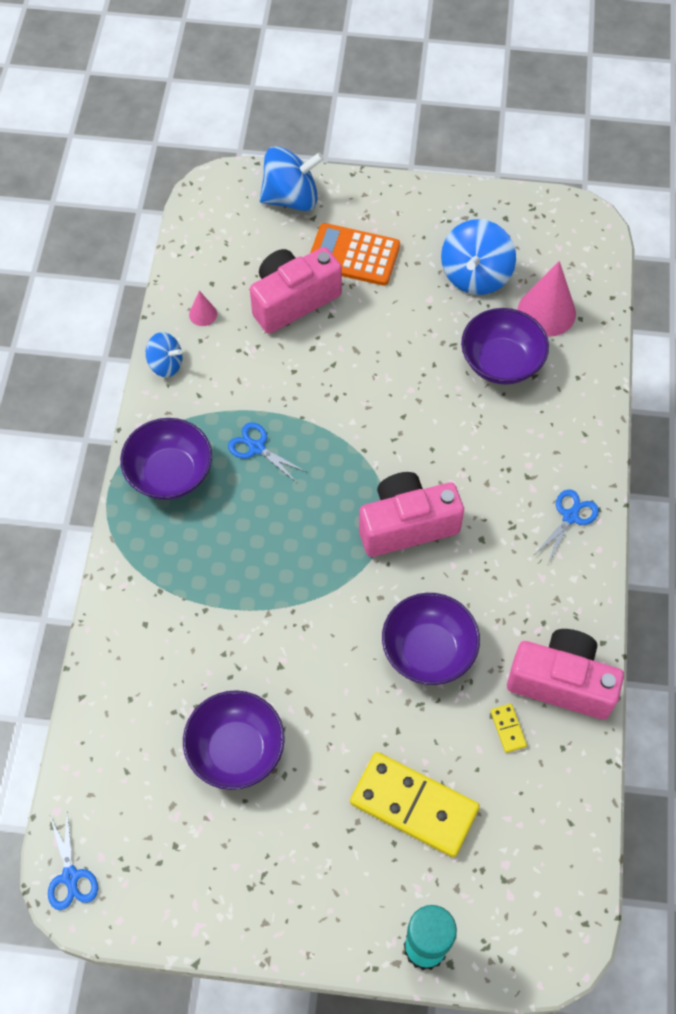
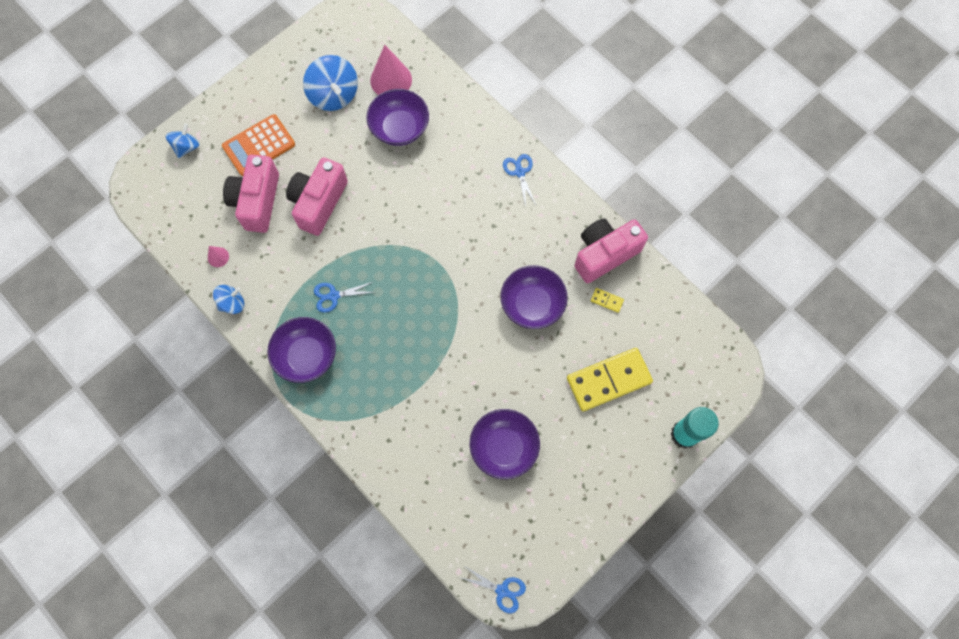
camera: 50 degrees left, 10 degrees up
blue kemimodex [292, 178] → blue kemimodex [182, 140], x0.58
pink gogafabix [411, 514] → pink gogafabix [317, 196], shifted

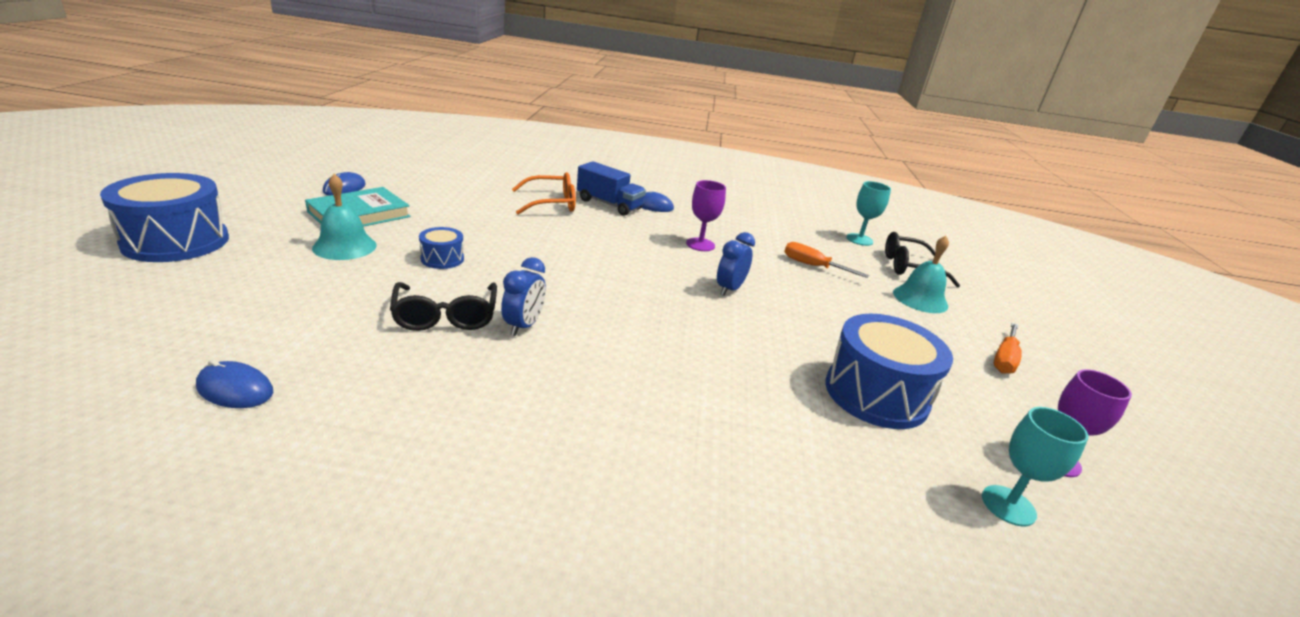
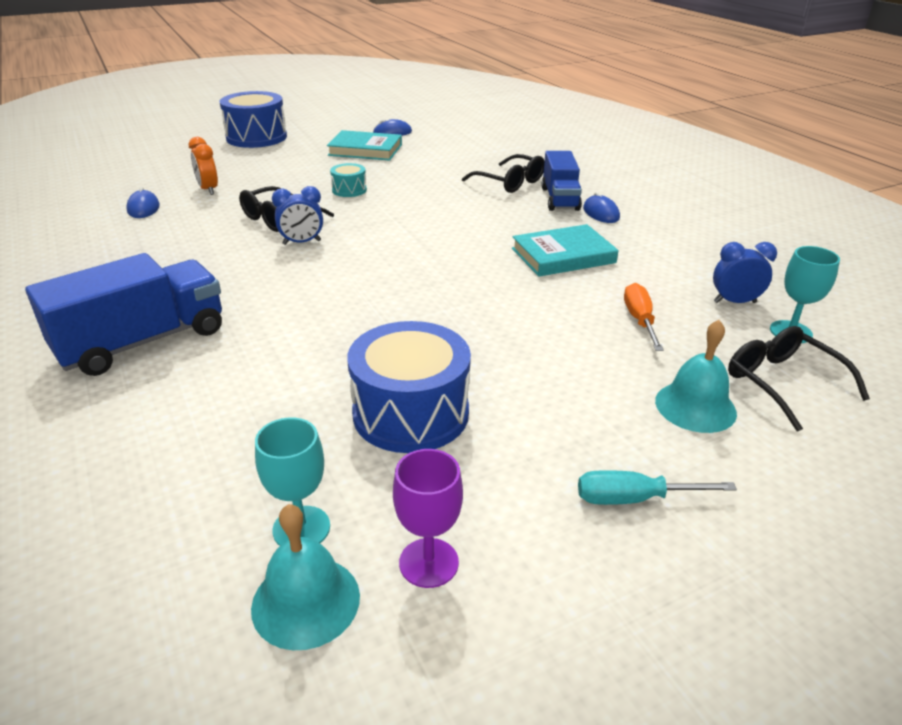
camera: 60 degrees right, 5 degrees up
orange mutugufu [544, 193] → black mutugufu [503, 173]
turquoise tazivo [344, 217] → turquoise tazivo [305, 577], shifted
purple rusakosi [706, 215] → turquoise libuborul [565, 250]
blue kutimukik [441, 248] → turquoise kutimukik [348, 180]
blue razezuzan [736, 264] → blue razezuzan [745, 272], shifted
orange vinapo [1008, 348] → turquoise vinapo [657, 487]
- → orange razezuzan [203, 166]
- → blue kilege [123, 314]

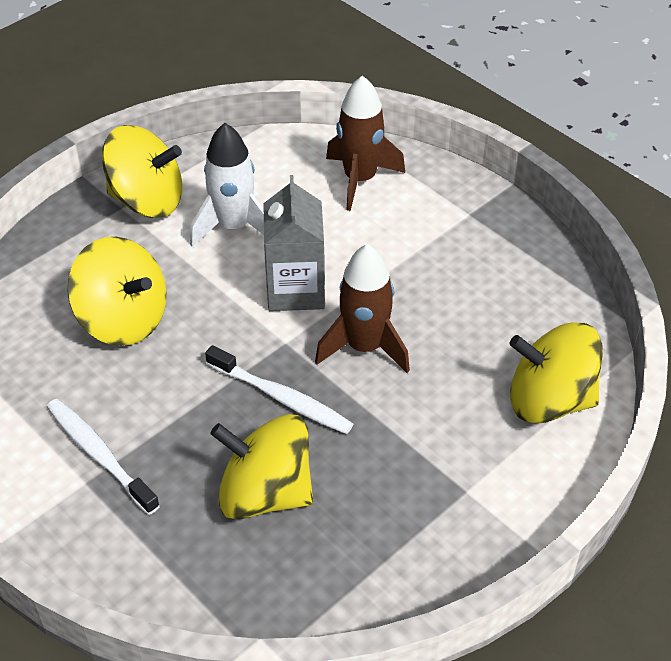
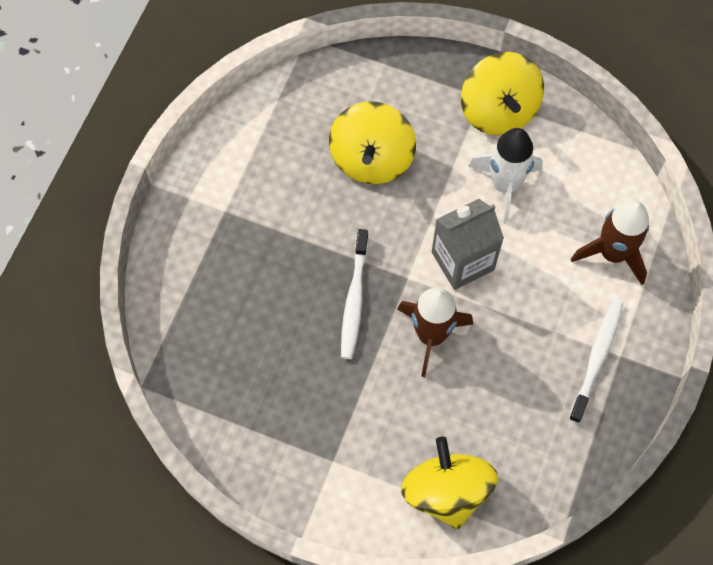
camera: 65 degrees right, 20 degrees up
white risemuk [103, 457] → white risemuk [596, 361], shifted
yellow kemimodex [261, 467] → -

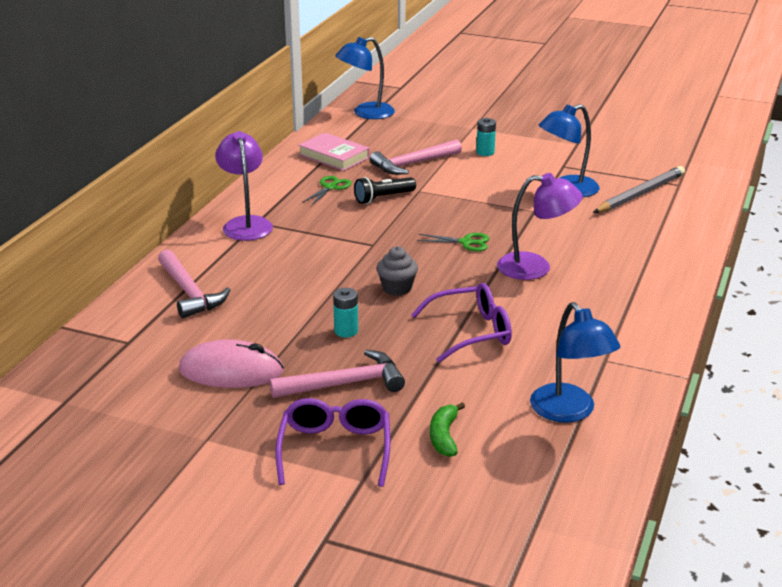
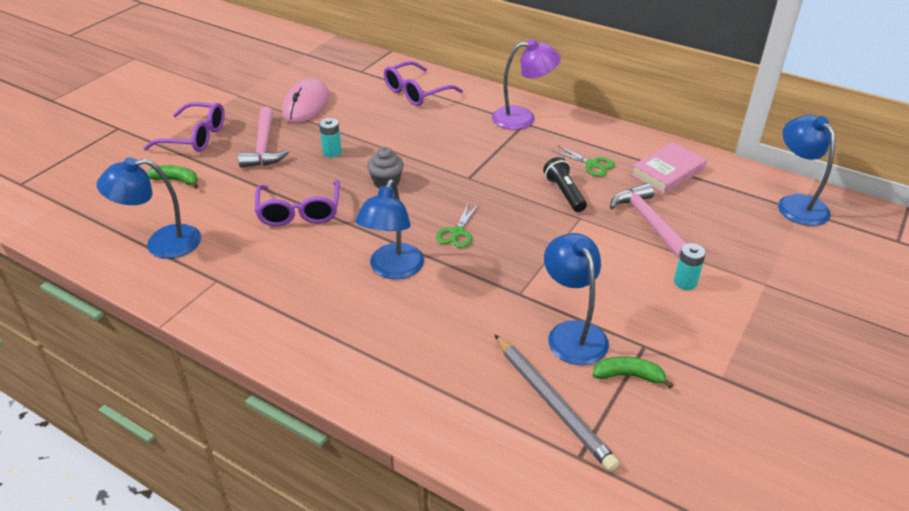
camera: 100 degrees right, 10 degrees up
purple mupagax [540, 226] → blue mupagax [389, 229]
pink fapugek [194, 283] → purple mutugufu [423, 83]
- → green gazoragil [633, 372]

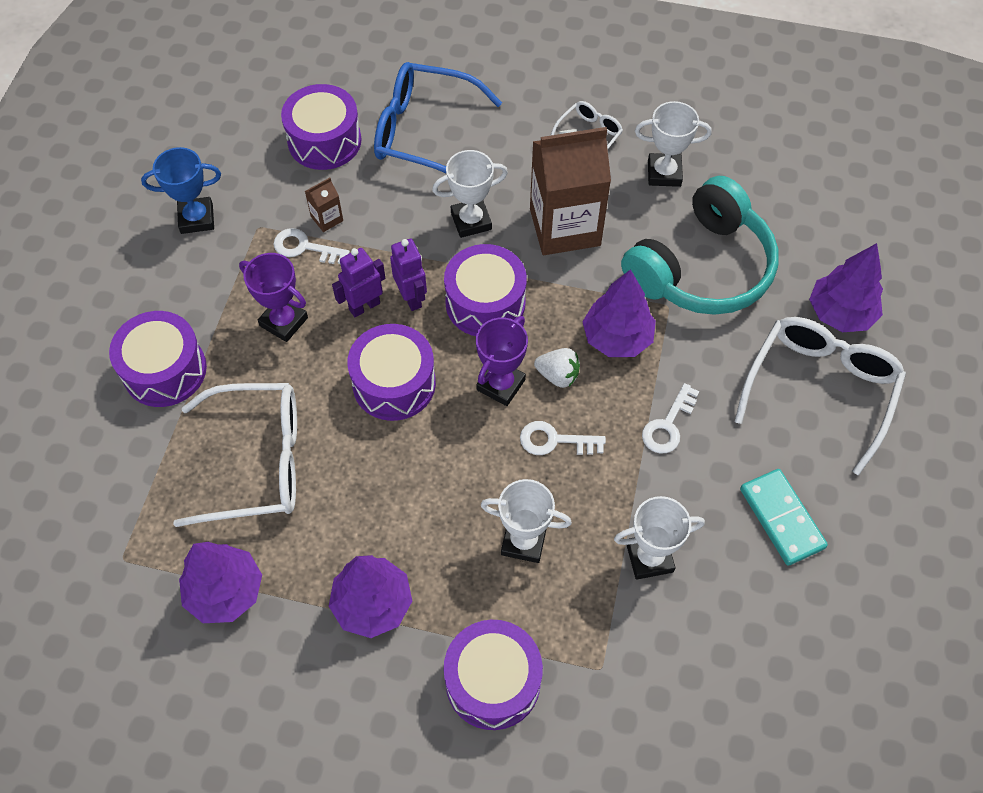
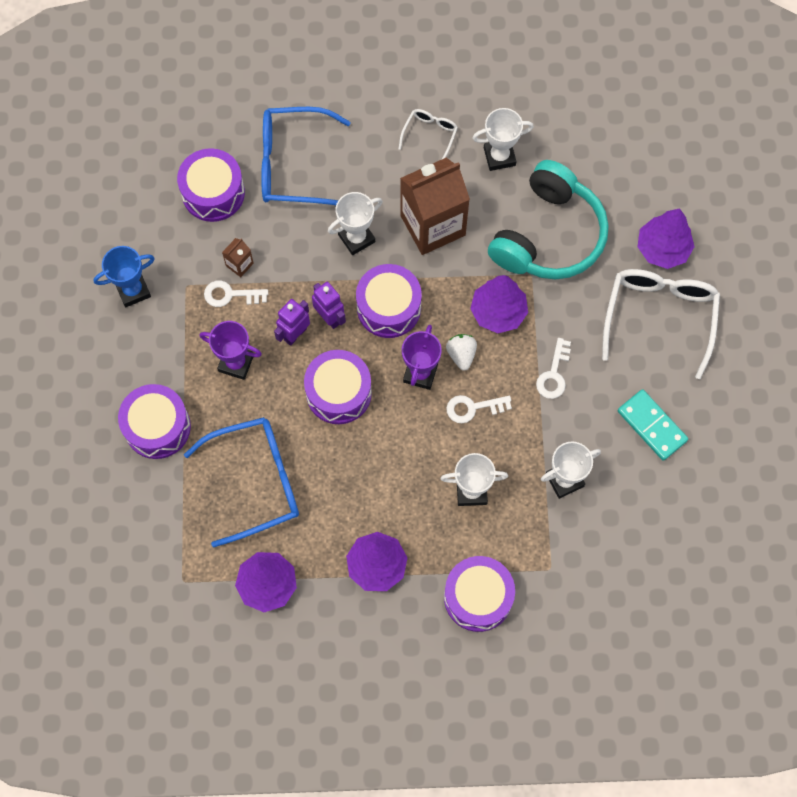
camera: 15 degrees left, 10 degrees up
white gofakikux [557, 368] → white gofakikux [461, 352], 105 degrees counterclockwise
white mutugufu [235, 455] → blue mutugufu [241, 482]

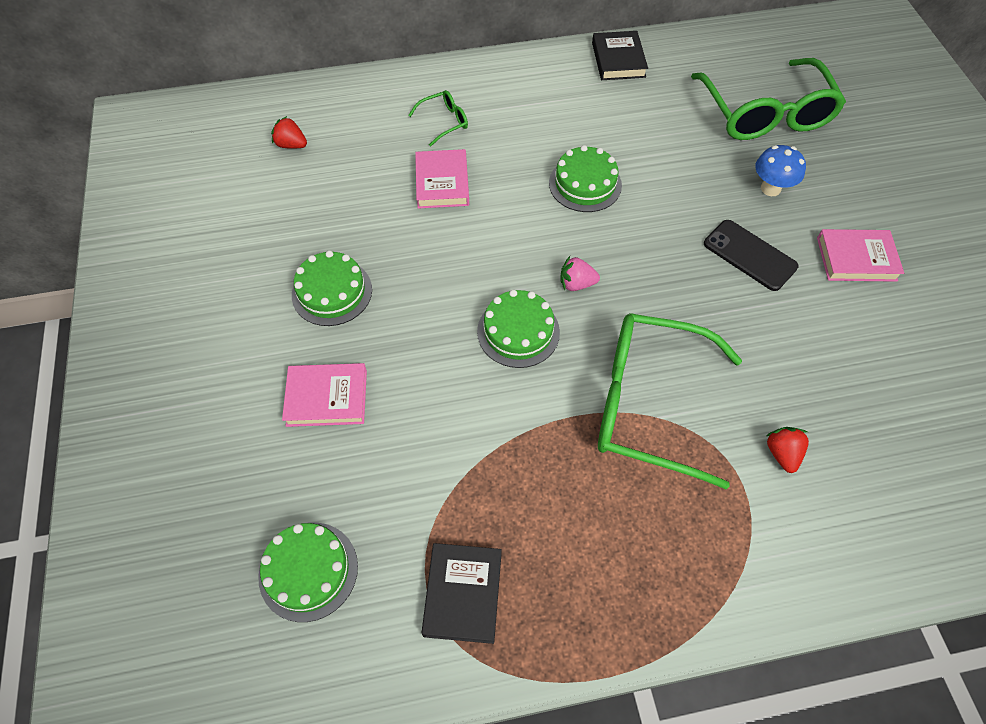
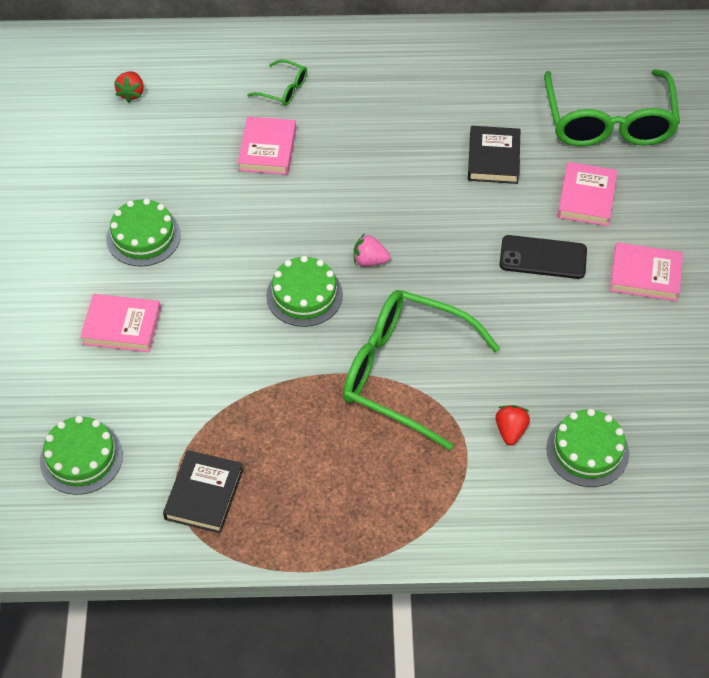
camera: 10 degrees right, 5 degrees down
black libuborul [620, 55] → black libuborul [494, 155], shifted
green mutugufu [438, 118] → green mutugufu [277, 82], 45 degrees clockwise
red gofakikux [289, 132] → red gofakikux [129, 86], 120 degrees counterclockwise
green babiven [585, 178] → green babiven [587, 448], shifted
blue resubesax [780, 170] → pink libuborul [587, 194]
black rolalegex [751, 255] → black rolalegex [543, 257], 45 degrees counterclockwise

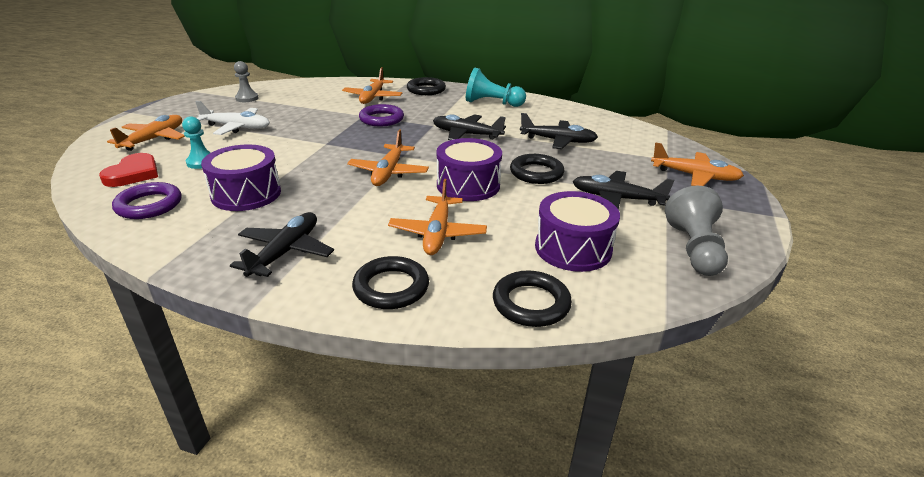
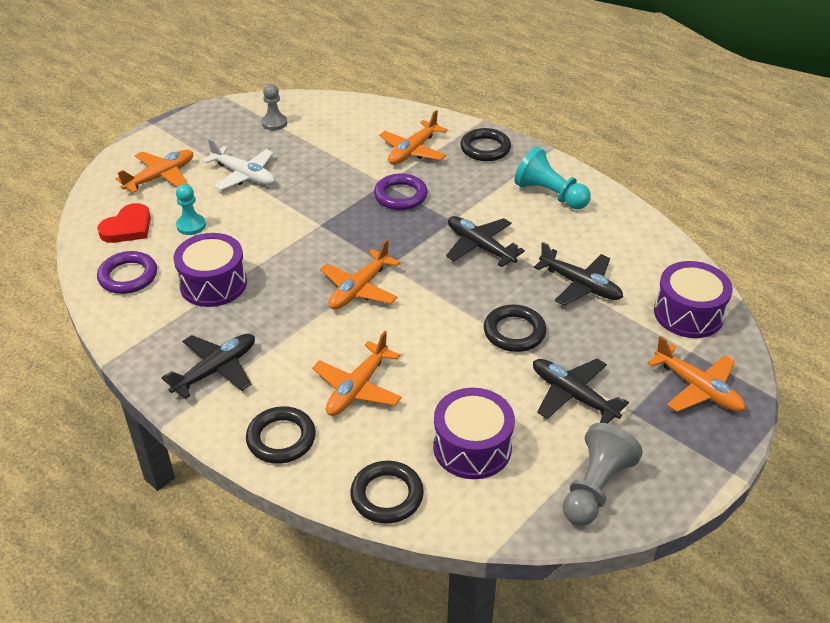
camera: 25 degrees right, 10 degrees up
purple kutimukik [469, 169] → purple kutimukik [693, 299], shifted

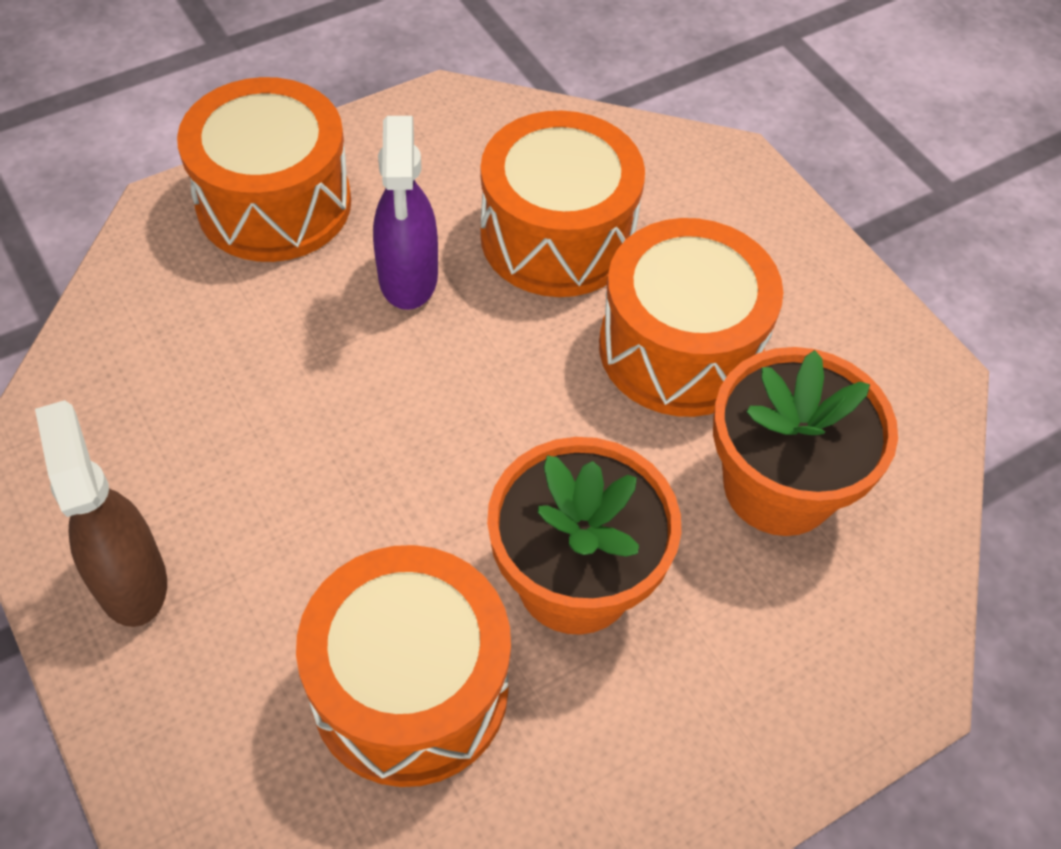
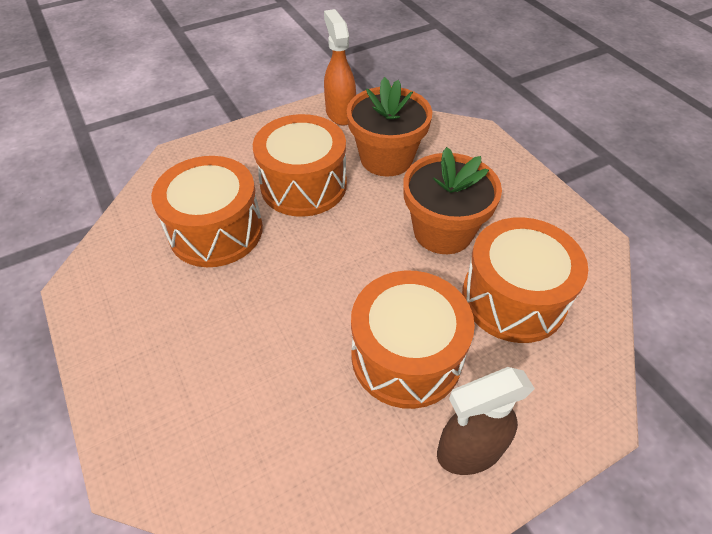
camera: 85 degrees left, 5 degrees down
orange kutimukik [264, 169] → orange kutimukik [413, 340], shifted
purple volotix [405, 213] → -
- → orange volotix [340, 67]

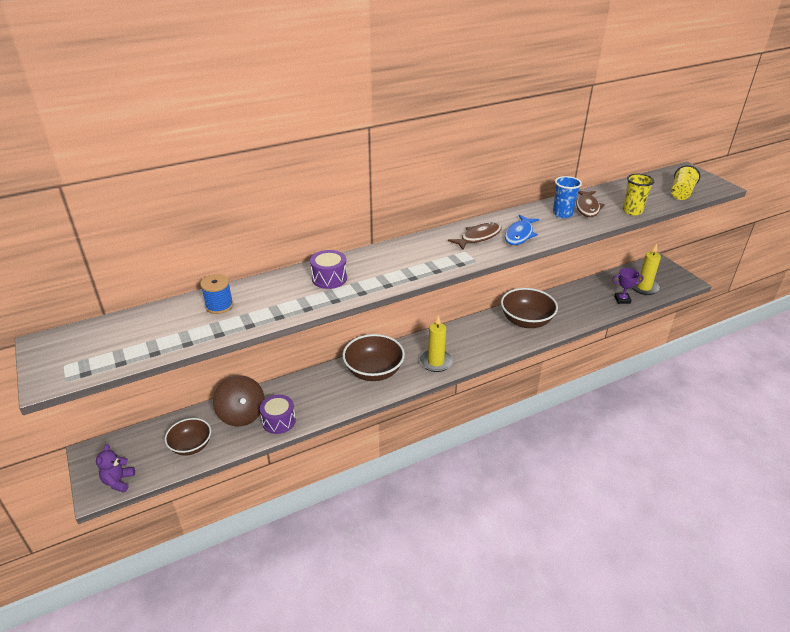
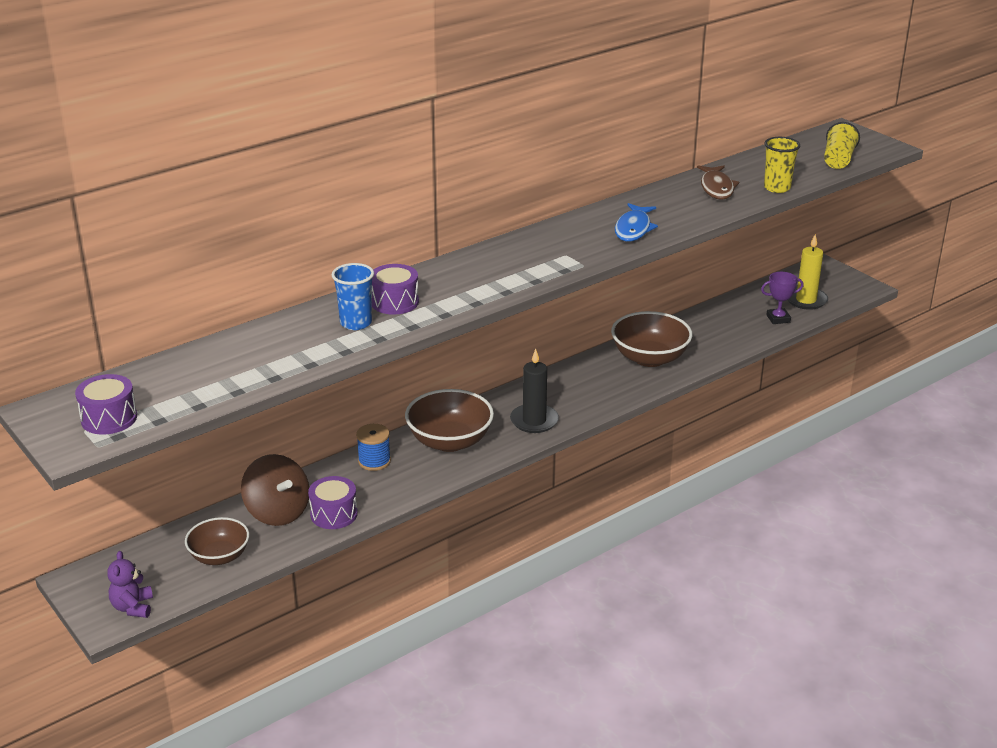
camera: 10 degrees left, 5 degrees down
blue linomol [567, 197] → blue linomol [353, 296], shifted
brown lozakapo [475, 236] → -
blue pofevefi [216, 294] → blue pofevefi [373, 447], shifted
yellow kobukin [436, 343] → black kobukin [534, 391]
- → purple kutimukik [106, 404]

